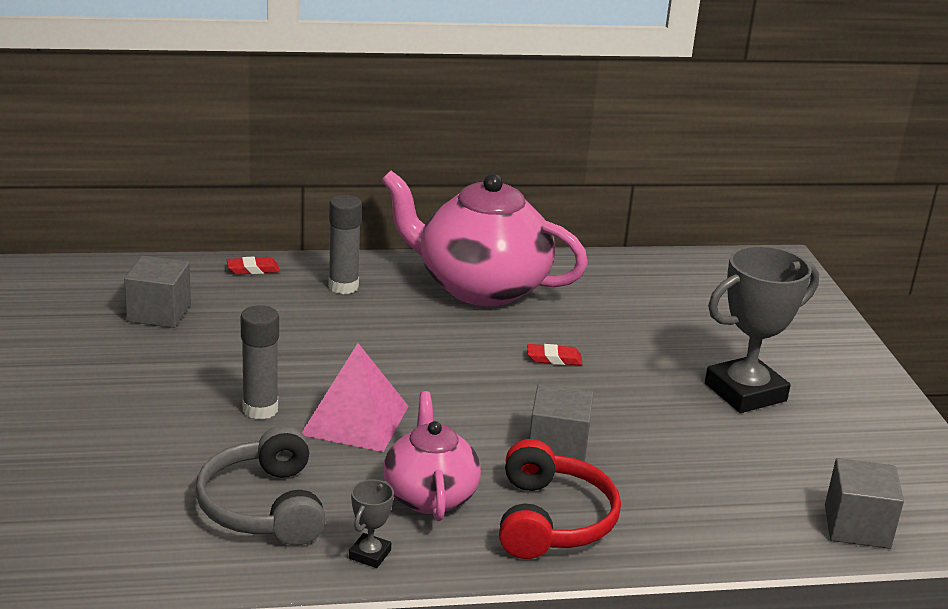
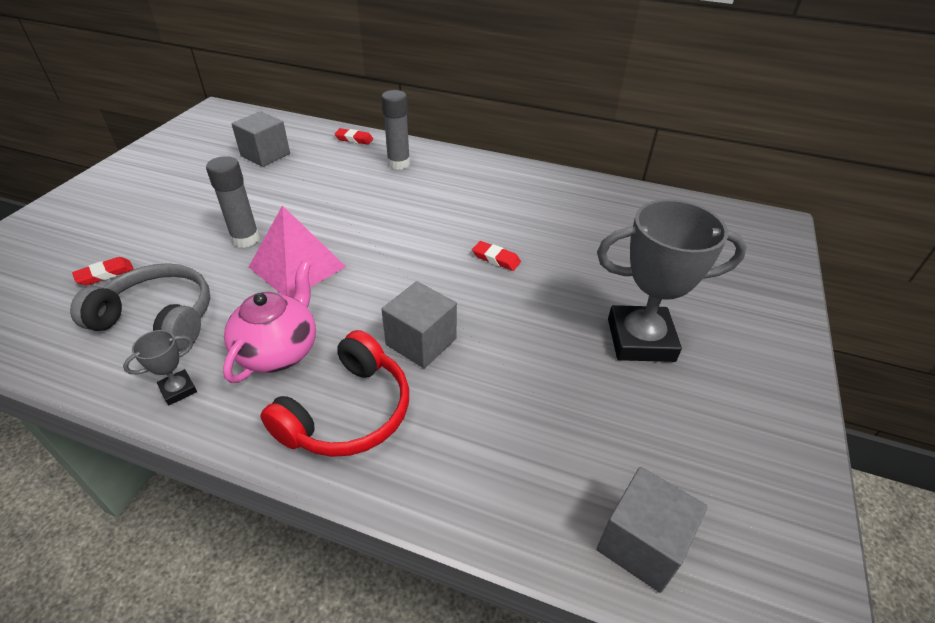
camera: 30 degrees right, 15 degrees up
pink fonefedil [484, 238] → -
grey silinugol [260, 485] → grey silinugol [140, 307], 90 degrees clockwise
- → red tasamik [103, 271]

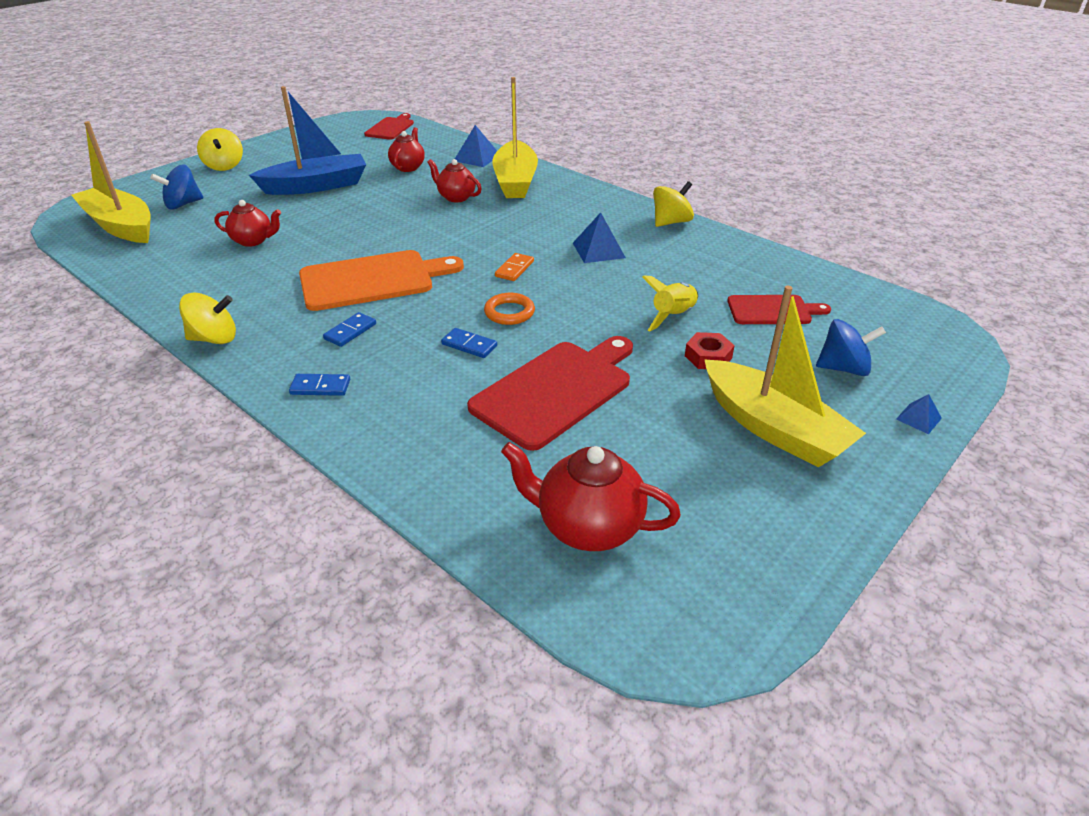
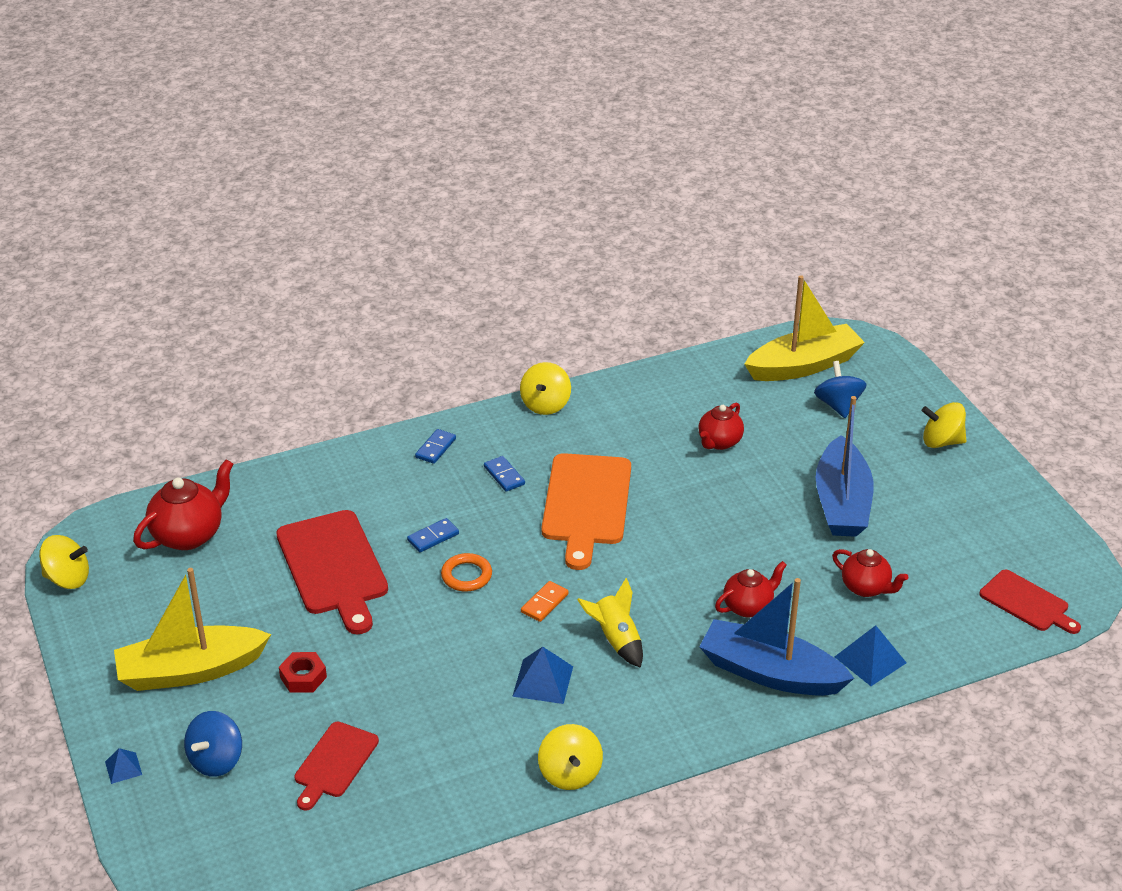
camera: 115 degrees right, 0 degrees up
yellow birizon [515, 137] → blue birizon [776, 637]
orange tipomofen [514, 267] → orange tipomofen [545, 601], 75 degrees clockwise
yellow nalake [670, 303] → yellow nalake [610, 623], shifted
- → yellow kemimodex [64, 562]

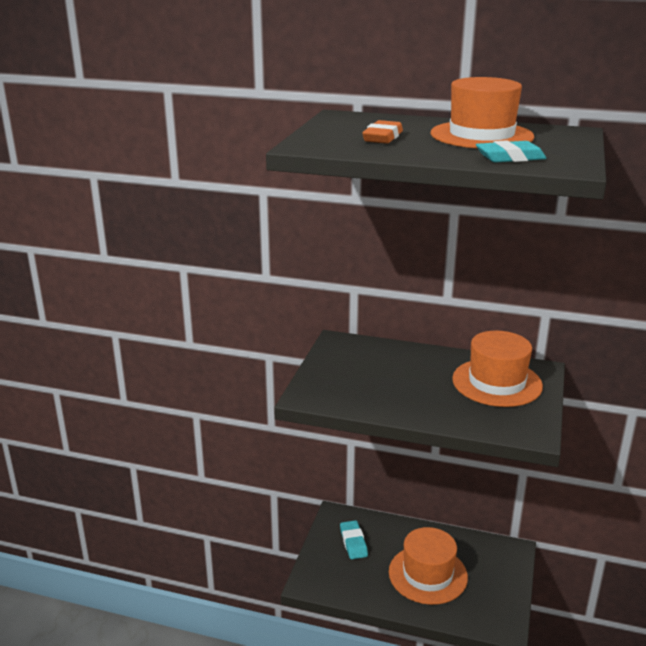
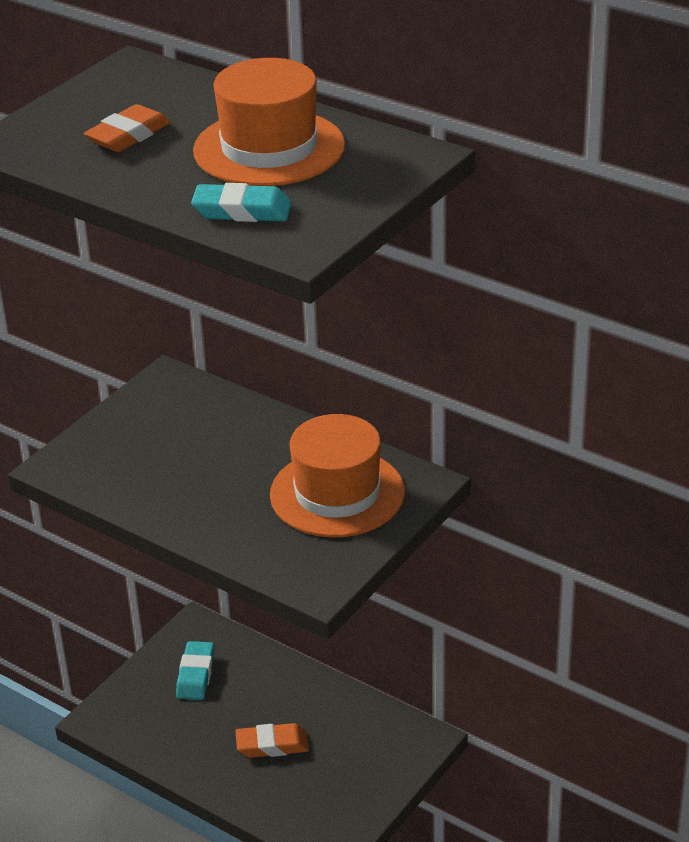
camera: 20 degrees right, 10 degrees up
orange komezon [428, 566] → orange tasamik [272, 740]

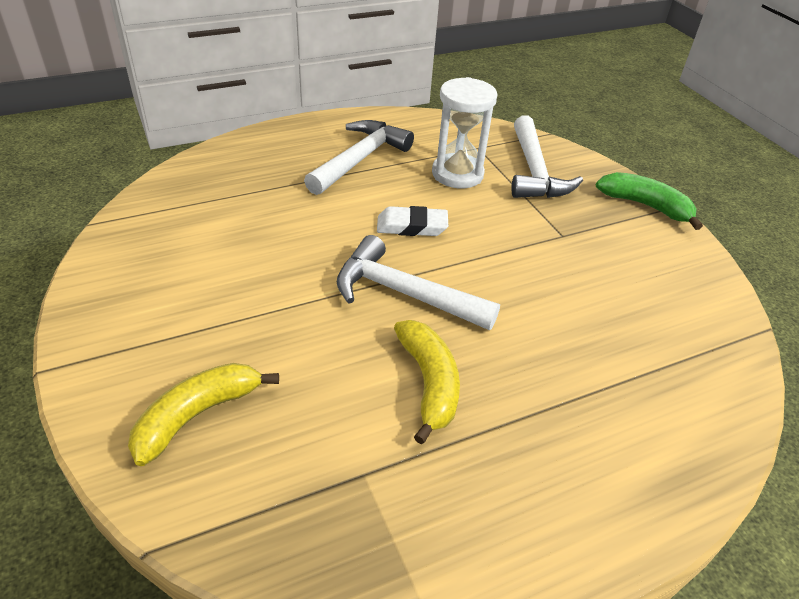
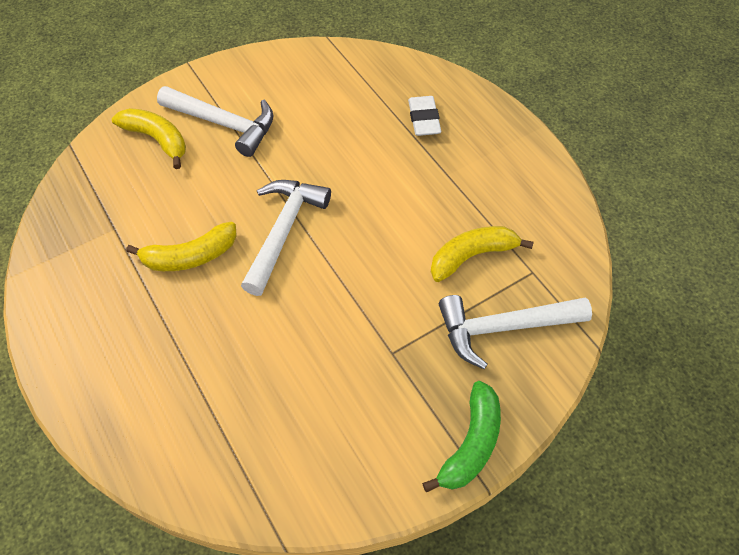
camera: 85 degrees right, 15 degrees up
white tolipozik [464, 132] → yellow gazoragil [482, 254]
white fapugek [359, 157] → white fapugek [215, 121], shifted
white tasamik [412, 221] → white tasamik [424, 116], shifted

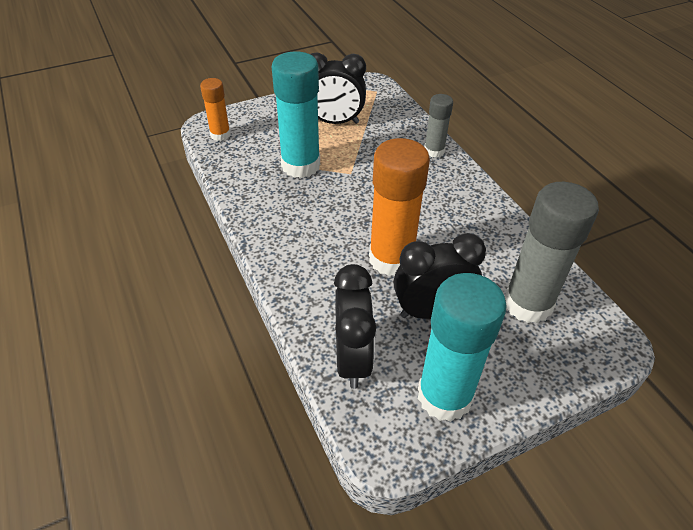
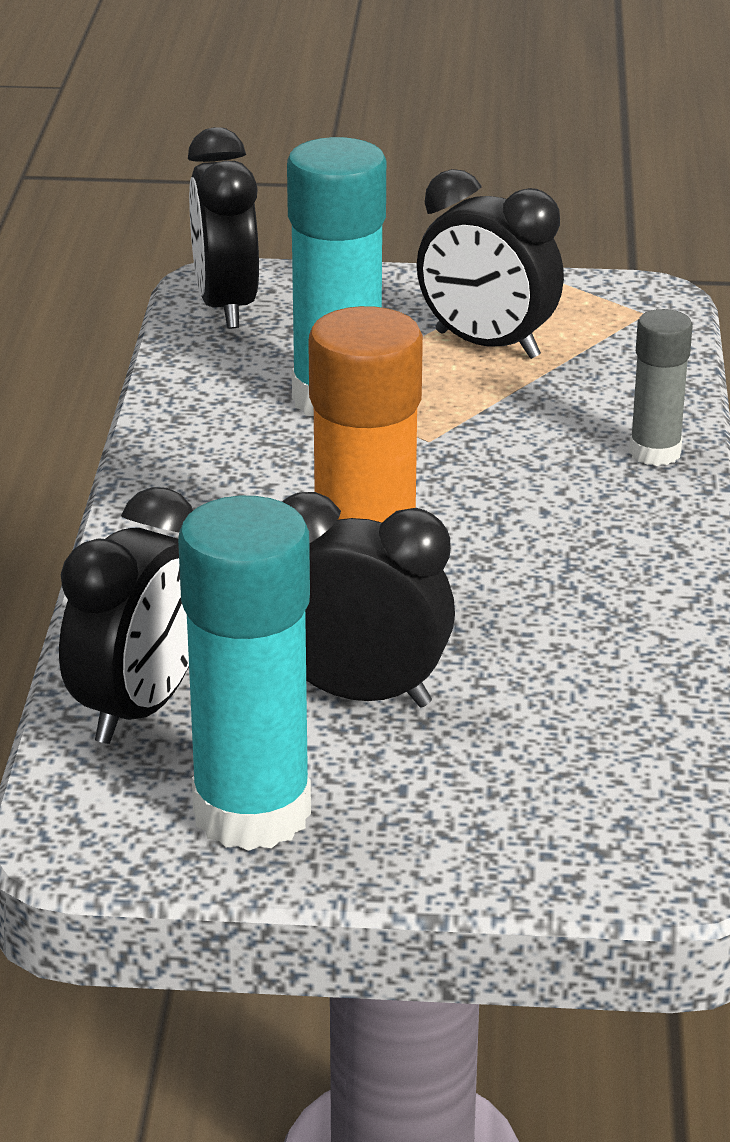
camera: 30 degrees right, 15 degrees down
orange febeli [215, 109] → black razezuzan [223, 228]
grey febeli [552, 252] → -

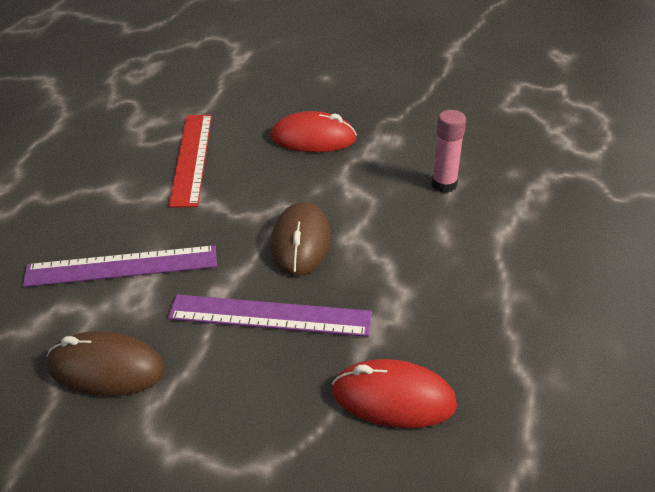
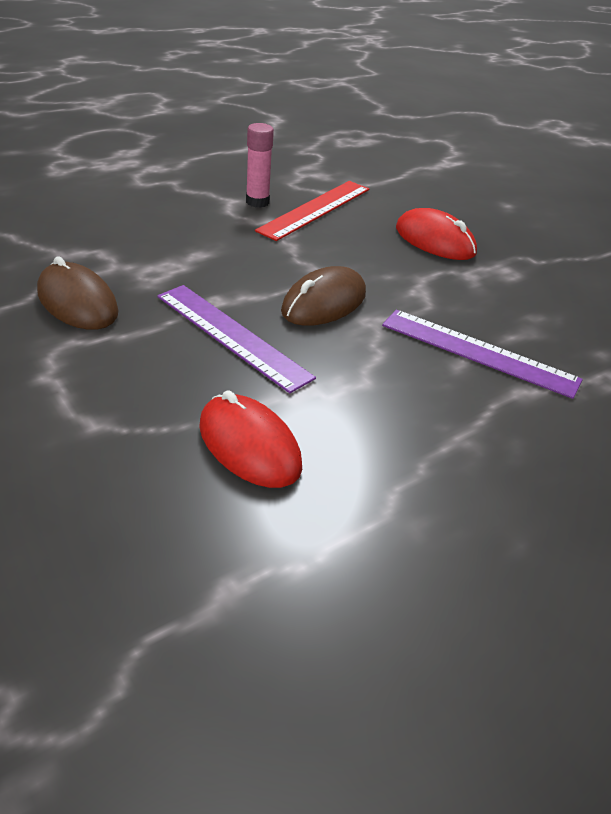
camera: 35 degrees right, 0 degrees up
pink febeli [449, 151] → pink febeli [260, 165], shifted
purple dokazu [120, 266] → purple dokazu [482, 354], shifted

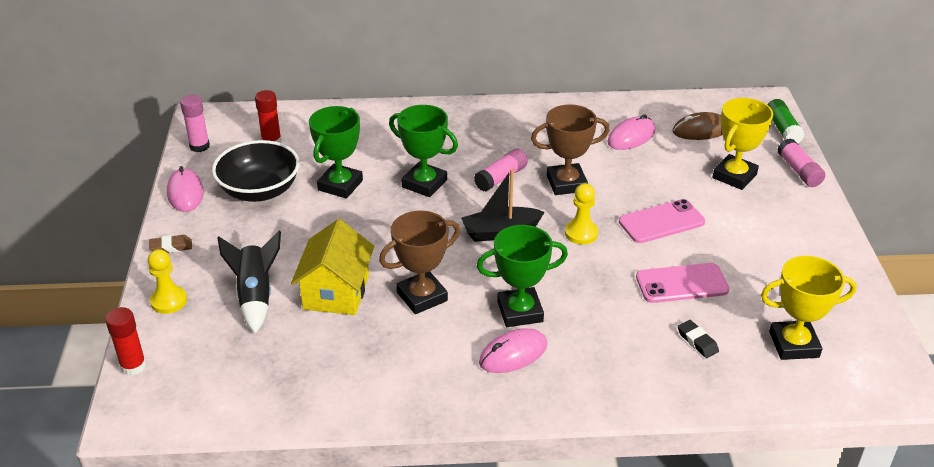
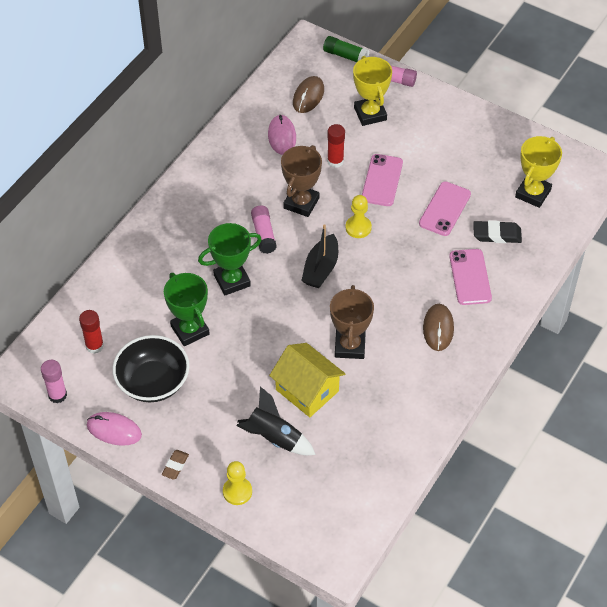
camera: 55 degrees left, 15 degrees up
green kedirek [522, 276] → -
red febeli [126, 341] → red febeli [336, 146], shifted
black tasamik [698, 339] → black tasamik [497, 231], x1.55
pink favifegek [513, 350] → brown favifegek [438, 327]
- → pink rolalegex [470, 277]

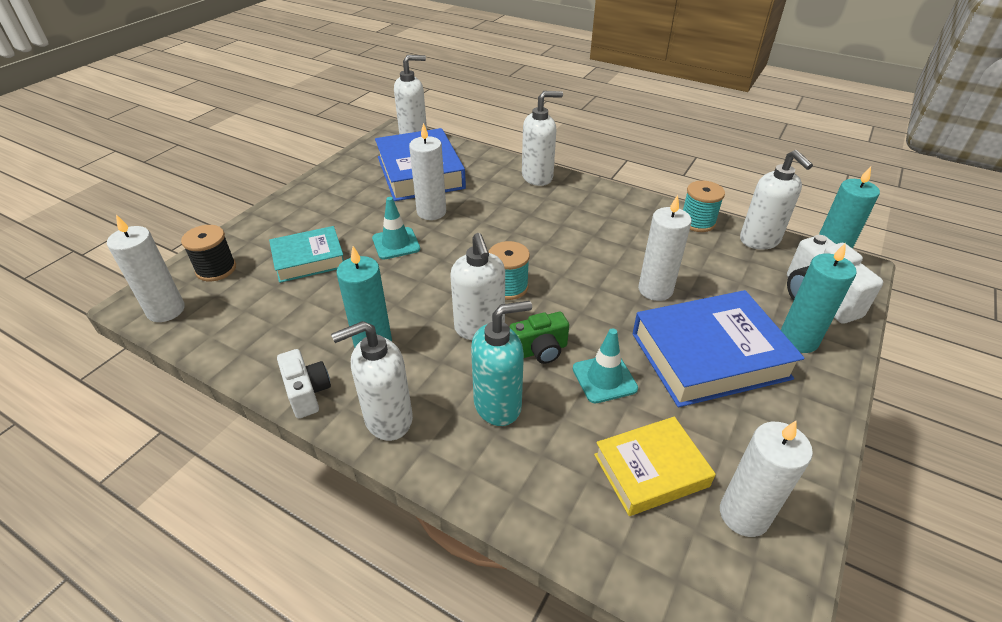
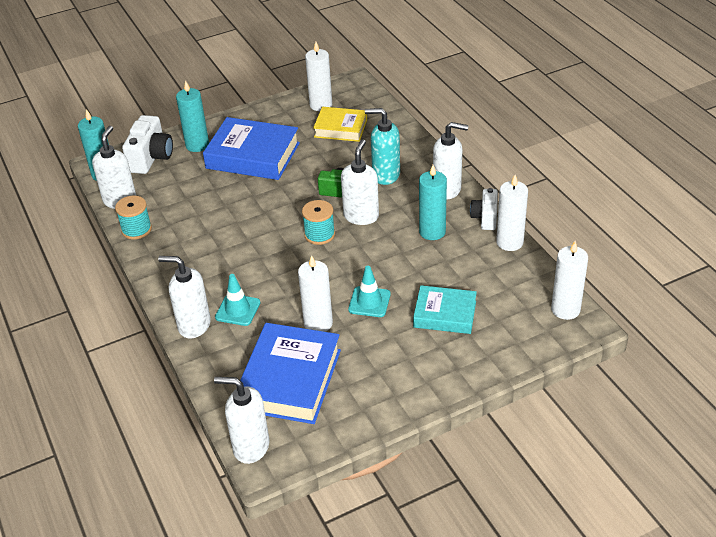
camera: 145 degrees left, 0 degrees up
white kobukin [665, 248] → white kobukin [512, 213], shifted
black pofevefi [208, 253] → -
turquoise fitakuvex [605, 365] → turquoise fitakuvex [237, 300], shifted

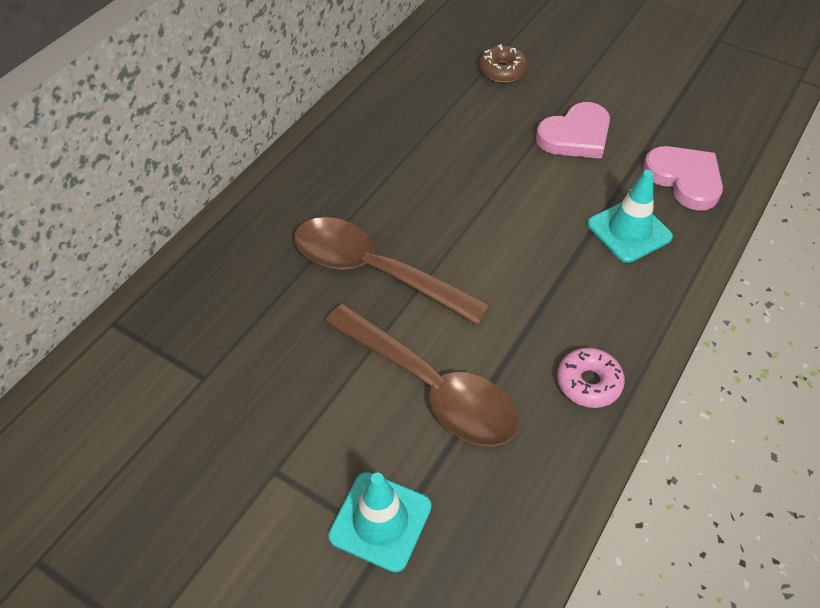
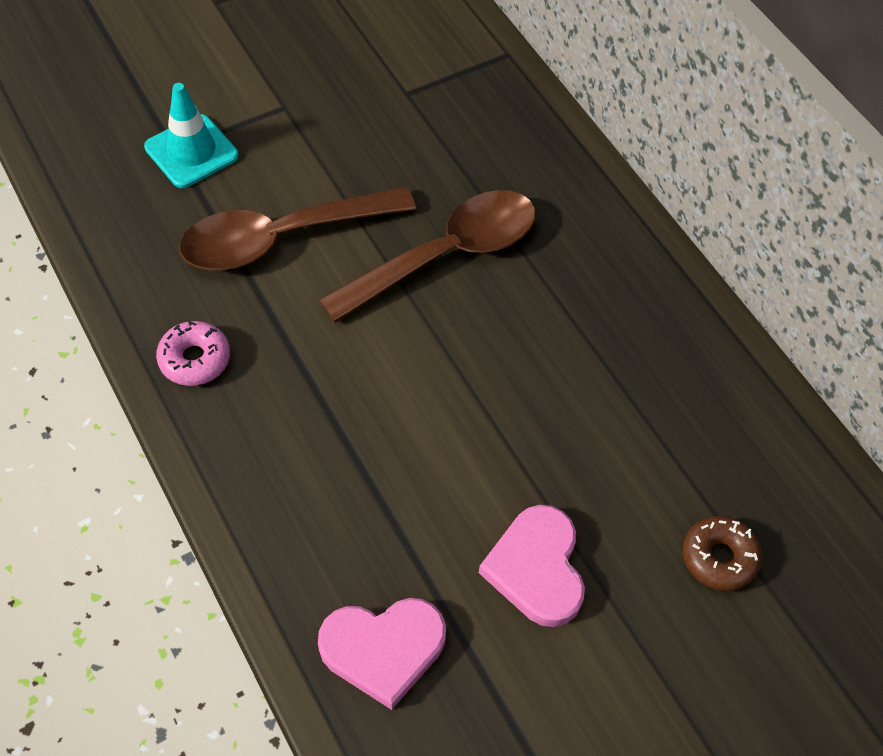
camera: 115 degrees right, 5 degrees up
turquoise fitakuvex [630, 216] → -

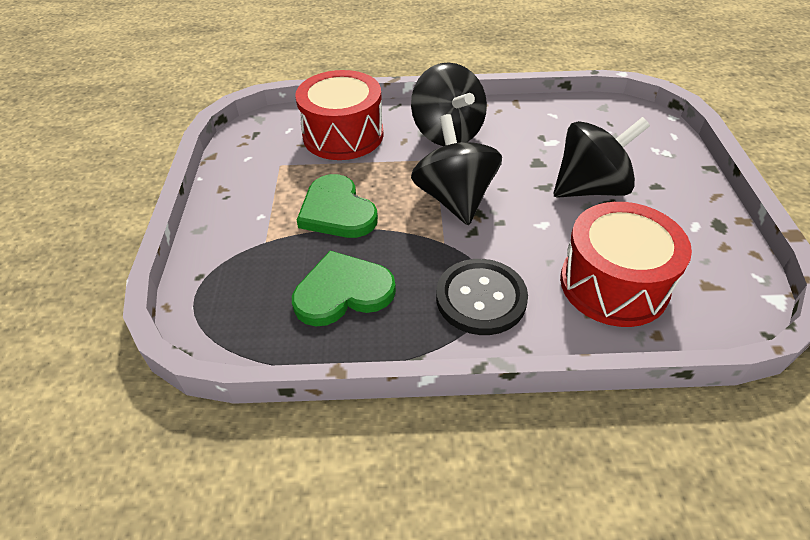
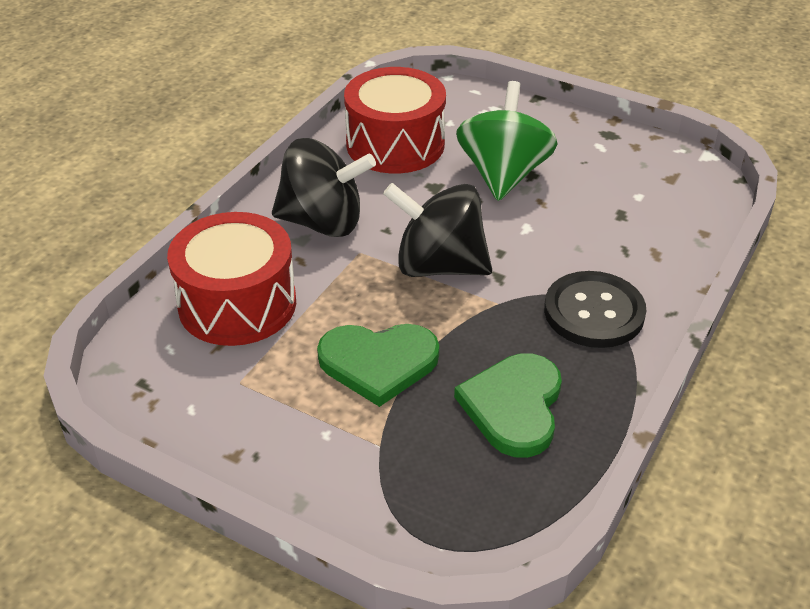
camera: 60 degrees left, 5 degrees down
black kemimodex [602, 157] → green kemimodex [507, 141]
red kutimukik [626, 264] → red kutimukik [395, 120], shifted

